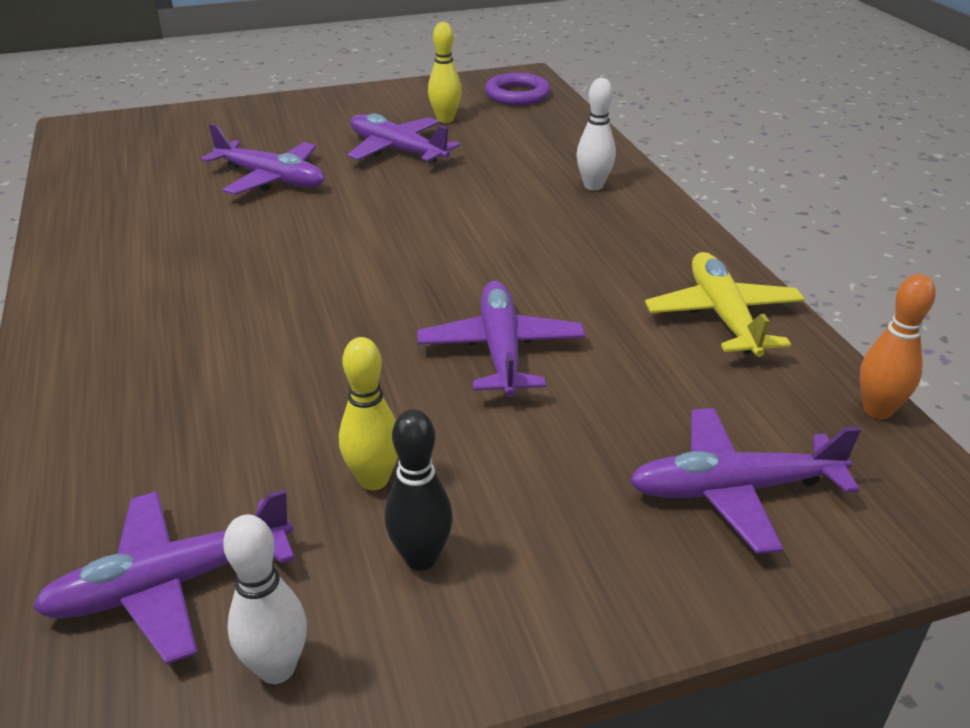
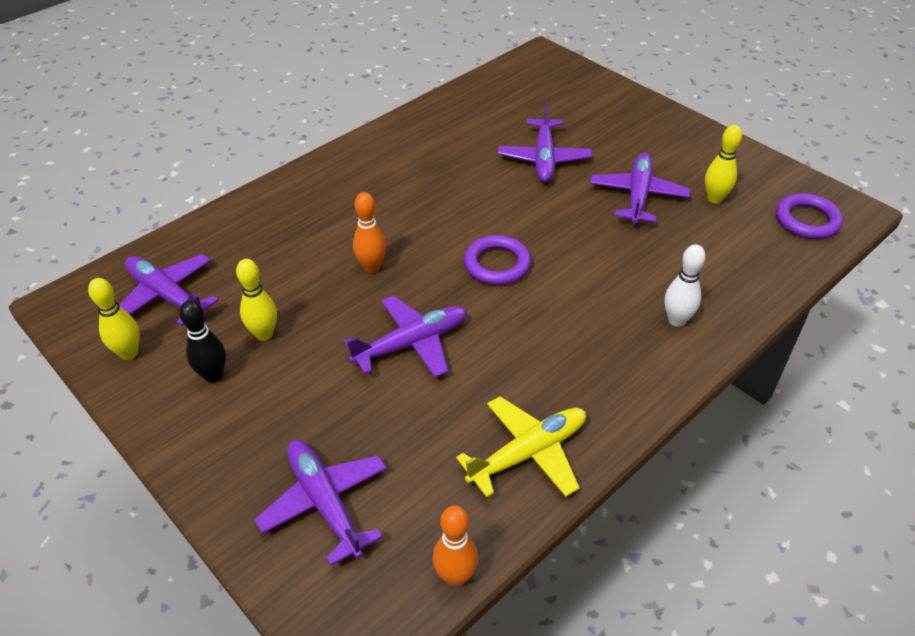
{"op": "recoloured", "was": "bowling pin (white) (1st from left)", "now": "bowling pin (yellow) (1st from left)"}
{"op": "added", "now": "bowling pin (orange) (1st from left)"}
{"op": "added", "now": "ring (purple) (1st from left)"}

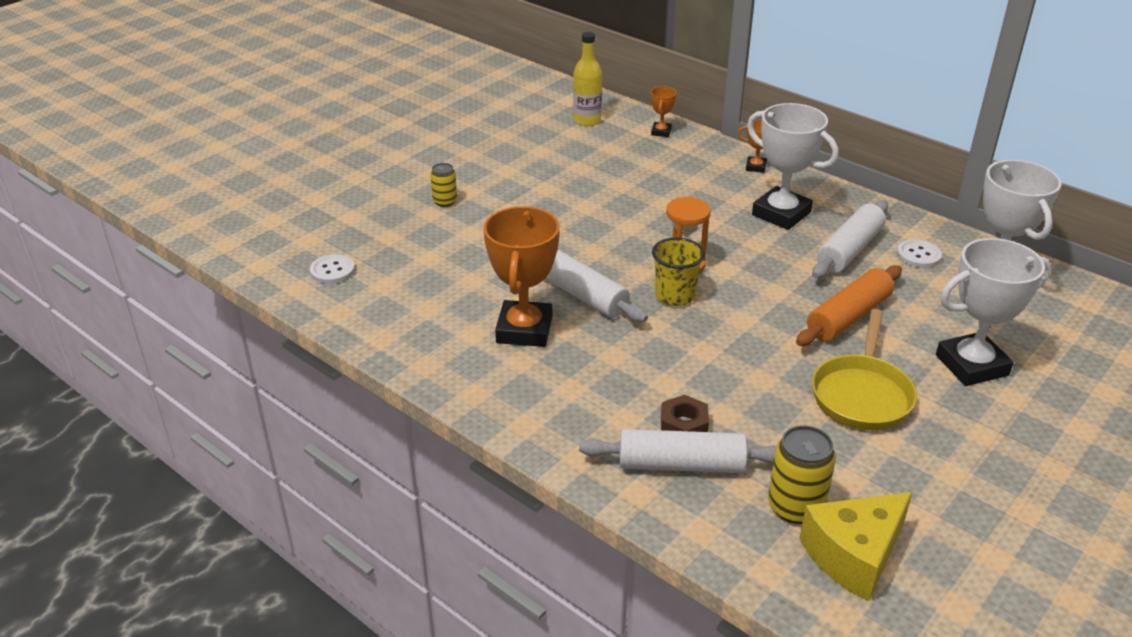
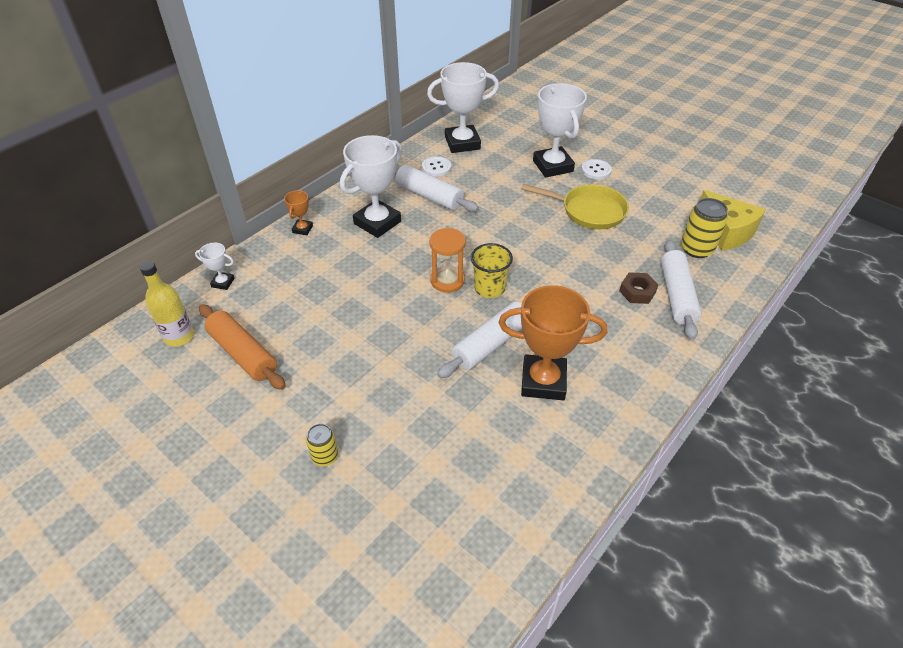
{"op": "moved", "was": "button (white) (1st from left in the first image)", "now": "button (white) (2nd from left)"}
{"op": "recoloured", "was": "trophy (orange) (2nd from left)", "now": "trophy (white) (1st from left)"}
{"op": "moved", "was": "rolling pin (orange)"}

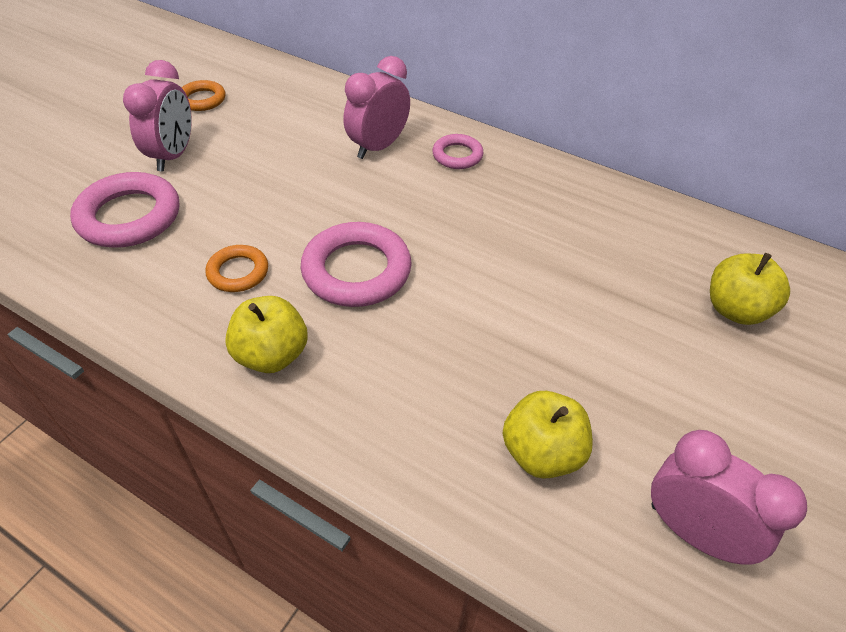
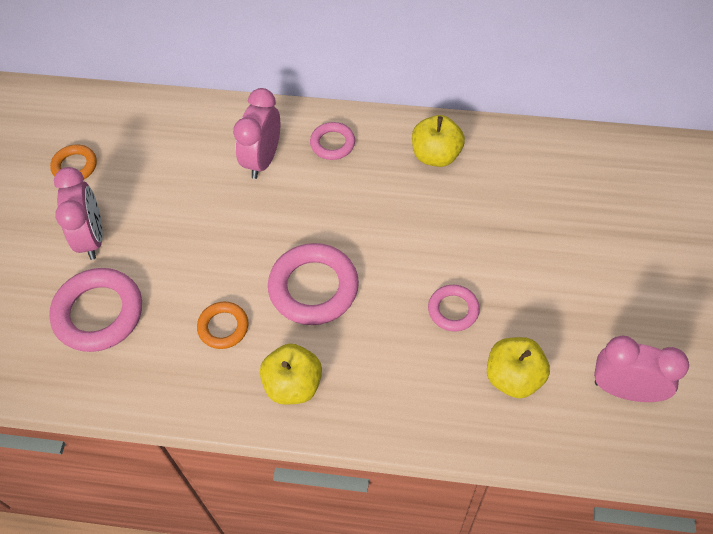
{"op": "moved", "was": "apple (yellow) (3rd from left in the first image)", "now": "apple (yellow) (2nd from left)"}
{"op": "added", "now": "ring (pink) (4th from left)"}

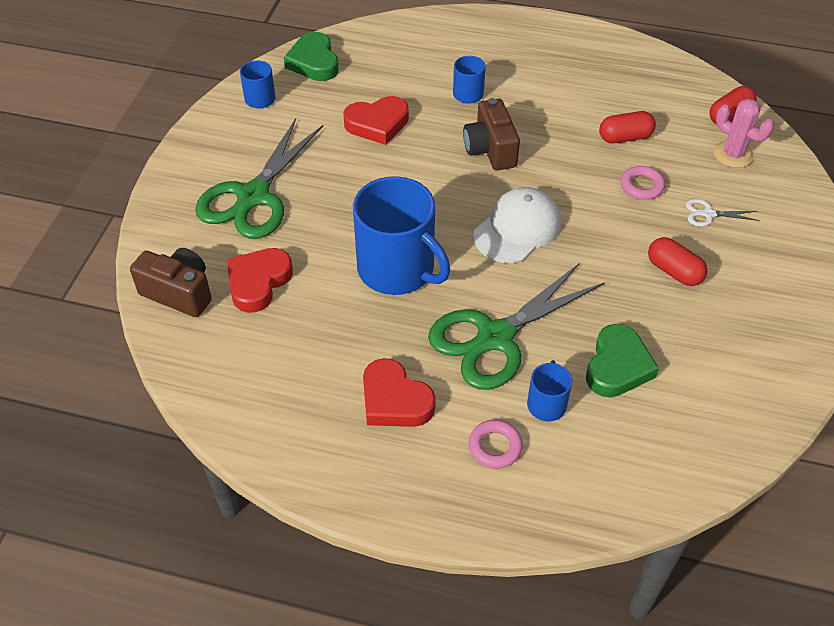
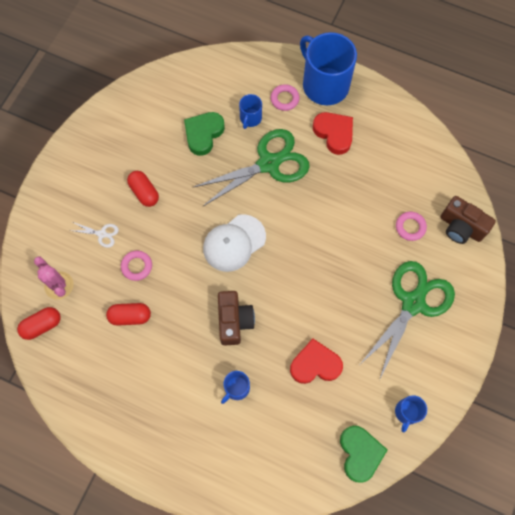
{"op": "replaced", "was": "heart (red) (1st from left)", "now": "ring (pink) (3rd from left)"}
{"op": "moved", "was": "mug (blue) (2nd from left in the first image)", "now": "mug (blue) (3rd from left)"}

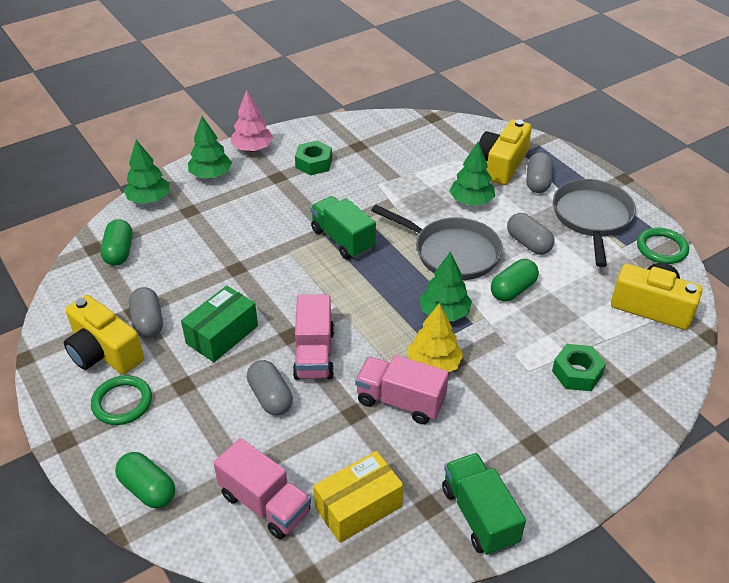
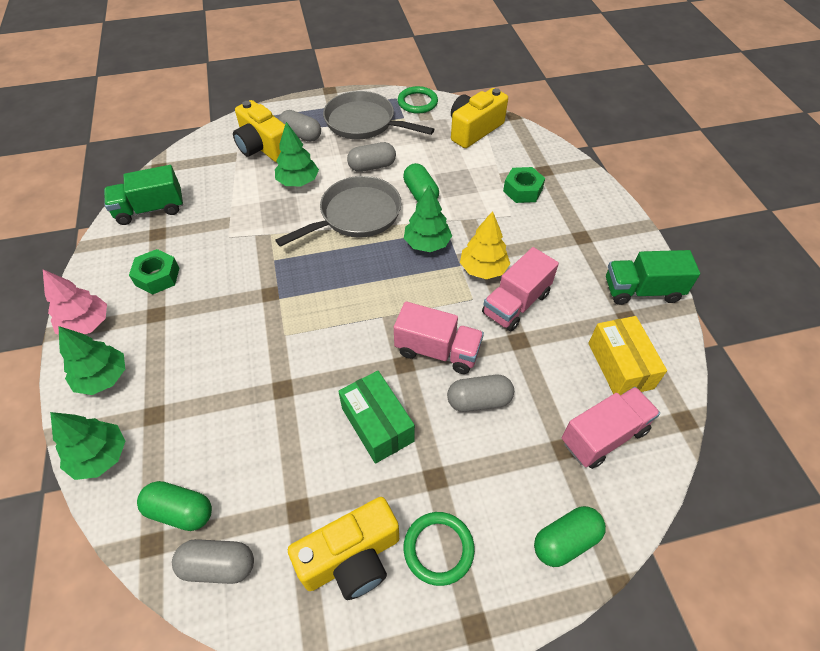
{"op": "moved", "was": "capsule (grey) (1st from left)"}
{"op": "moved", "was": "truck (green) (1st from left)"}

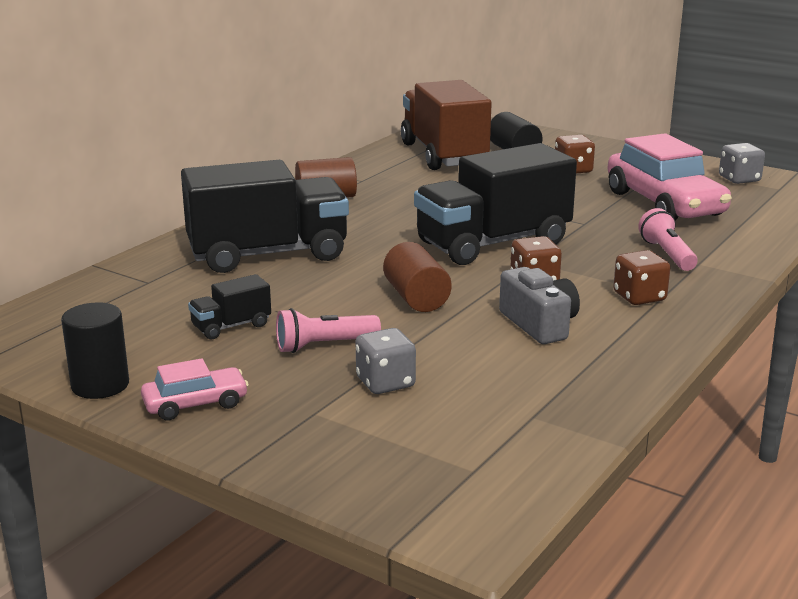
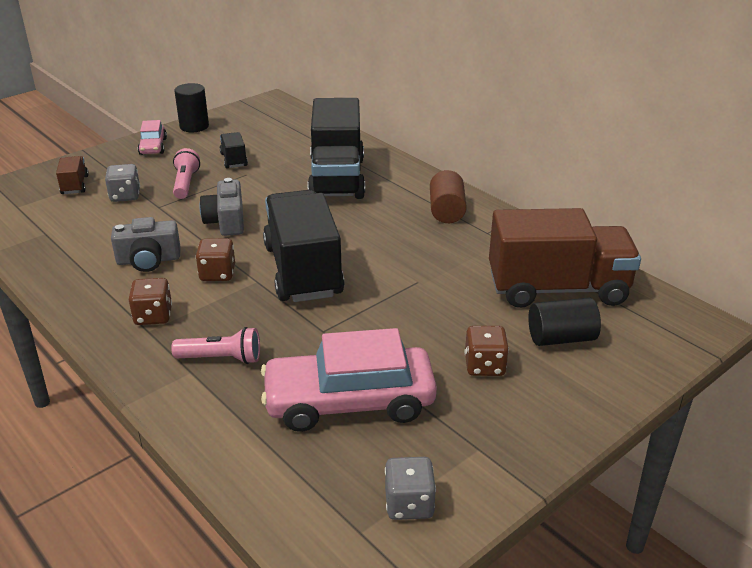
{"op": "replaced", "was": "cylinder (brown) (2nd from left)", "now": "camera (grey) (2nd from left)"}
{"op": "added", "now": "truck (brown) (1st from left)"}

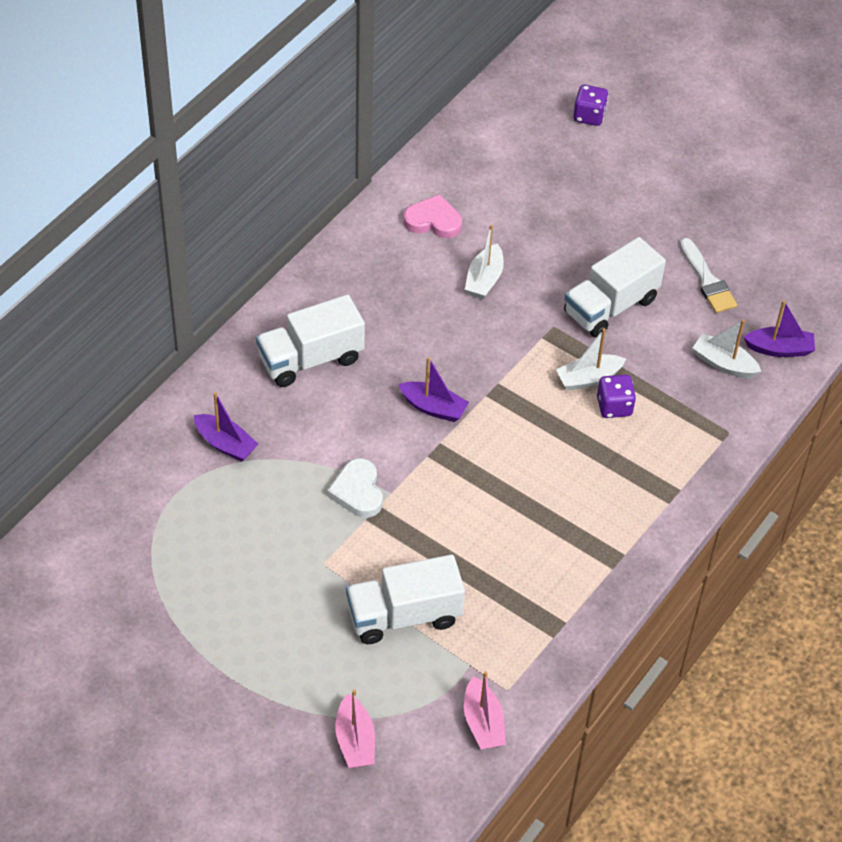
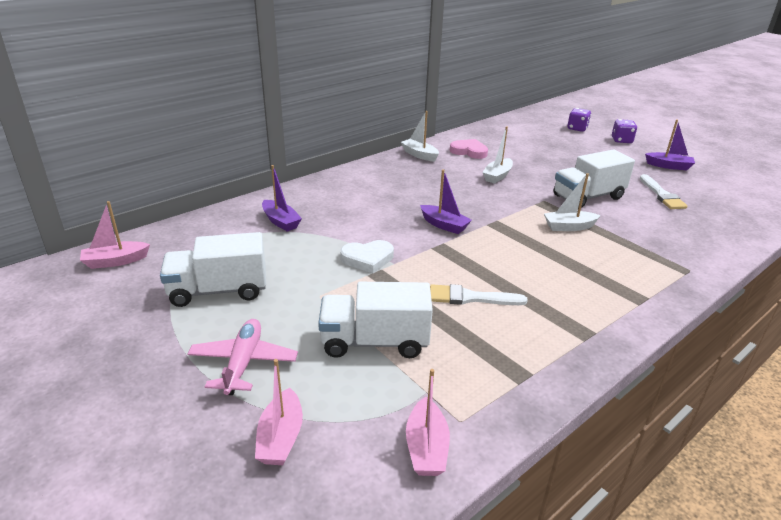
{"op": "moved", "was": "truck (white) (1st from left)"}
{"op": "turned", "was": "heart (white)", "clockwise": -105}
{"op": "moved", "was": "dice (purple) (2nd from left)"}
{"op": "moved", "was": "boat (white) (3rd from left in the first image)", "now": "boat (white) (1st from left)"}
{"op": "moved", "was": "boat (purple) (3rd from left)"}
{"op": "added", "now": "boat (pink) (1st from left)"}
{"op": "added", "now": "plane (pink)"}
{"op": "added", "now": "brush (white) (1st from left)"}

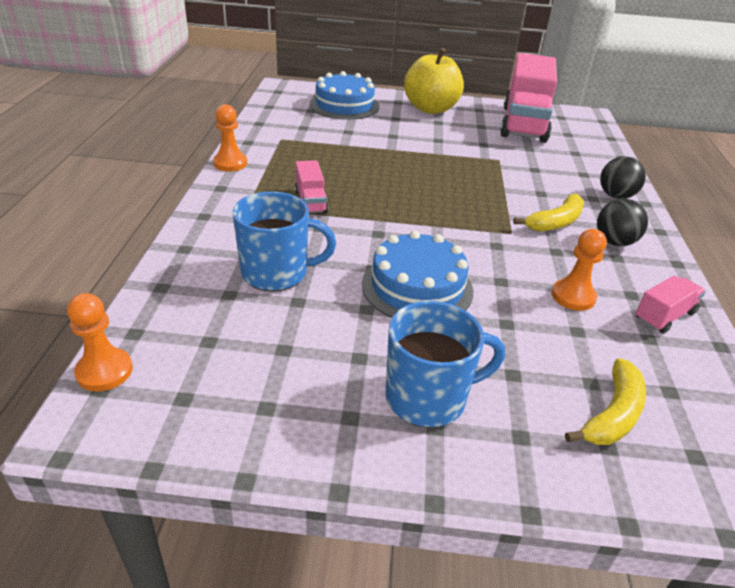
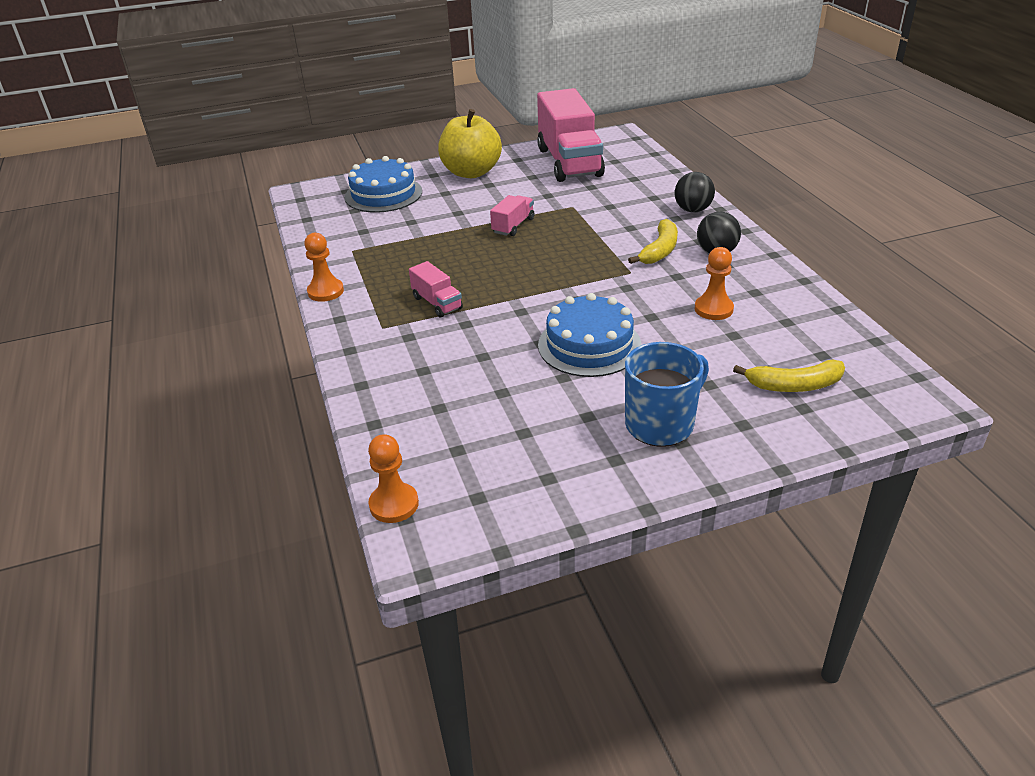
{"op": "removed", "was": "mug (blue) (1st from left)"}
{"op": "turned", "was": "banana (yellow) (2nd from left)", "clockwise": 75}
{"op": "moved", "was": "truck (pink) (3rd from left in the first image)", "now": "truck (pink) (2nd from left)"}

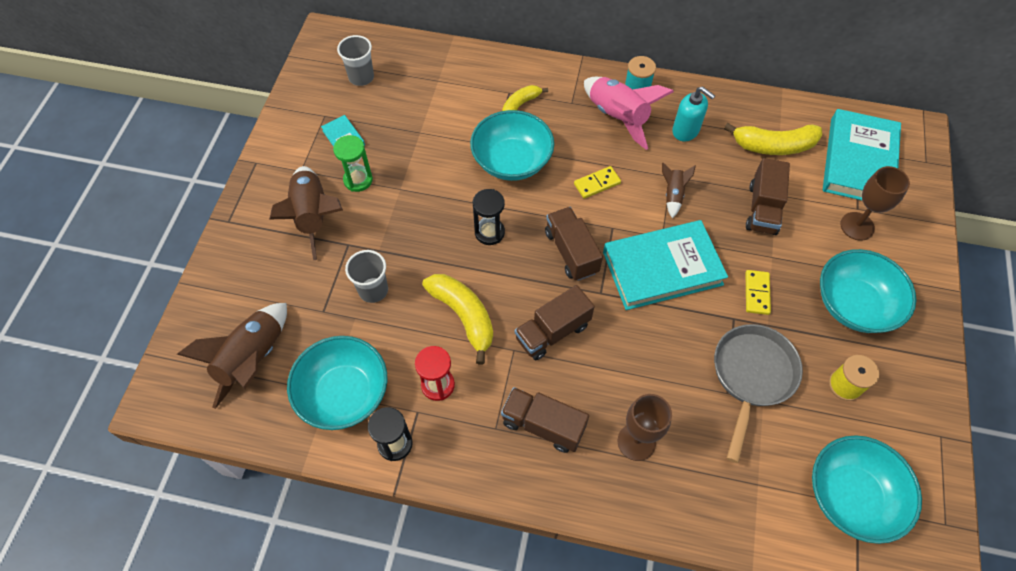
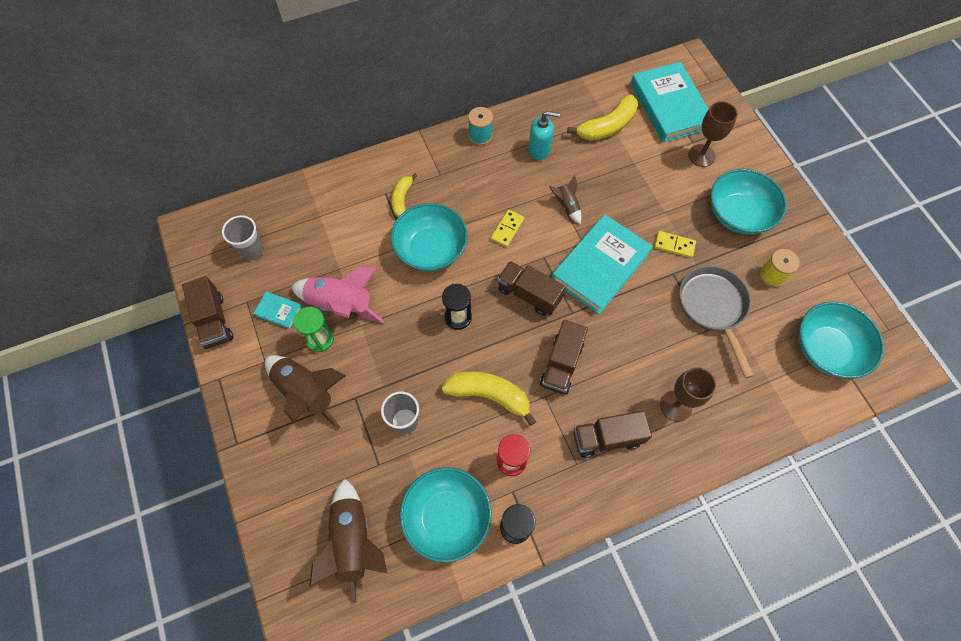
{"op": "moved", "was": "rocket (pink)"}
{"op": "moved", "was": "truck (brown) (4th from left in the first image)", "now": "truck (brown) (1st from left)"}
{"op": "turned", "was": "domino (yellow) (2nd from left)", "clockwise": -45}

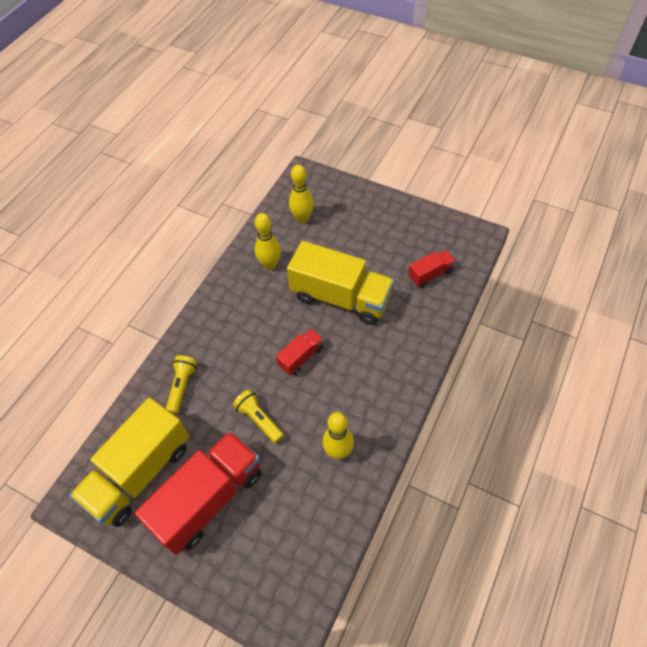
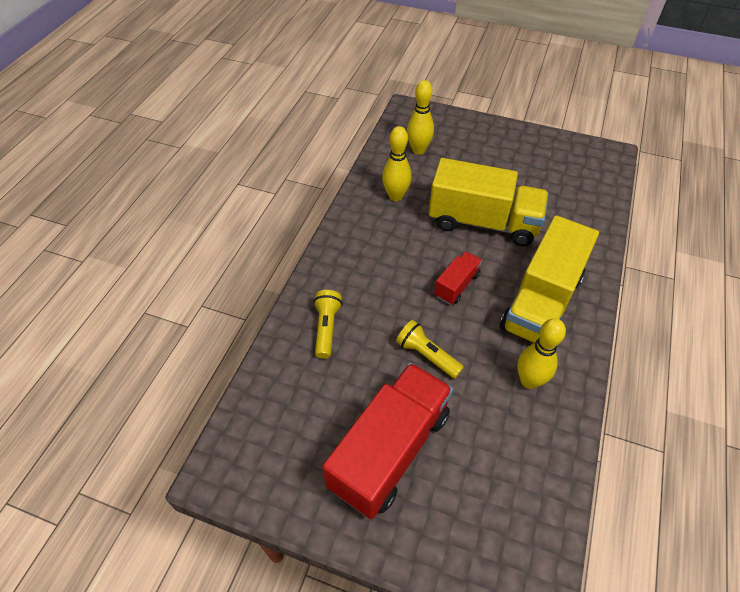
{"op": "moved", "was": "truck (yellow) (1st from left in the first image)", "now": "truck (yellow) (2nd from left)"}
{"op": "removed", "was": "truck (red) (3rd from left)"}

